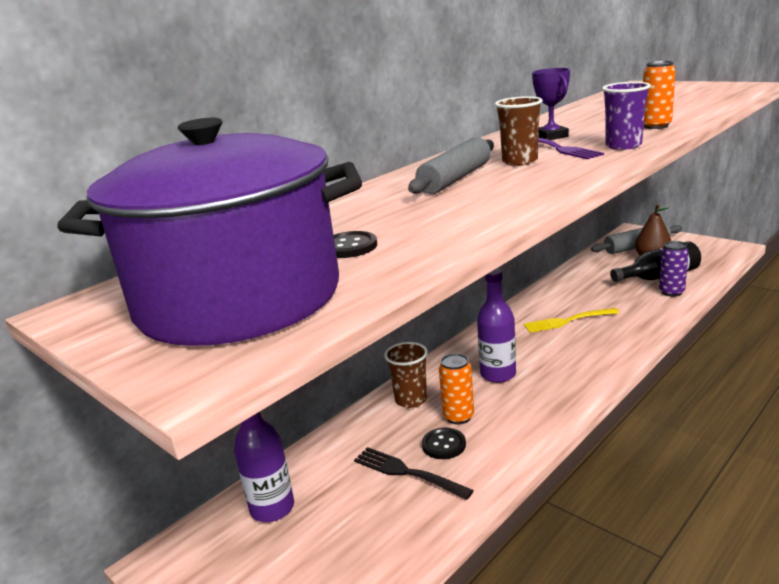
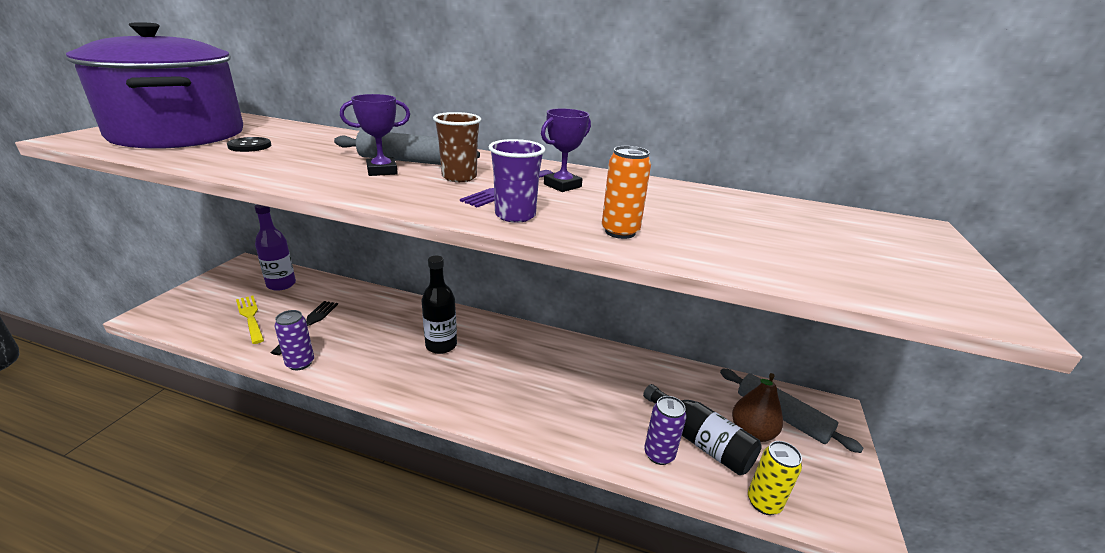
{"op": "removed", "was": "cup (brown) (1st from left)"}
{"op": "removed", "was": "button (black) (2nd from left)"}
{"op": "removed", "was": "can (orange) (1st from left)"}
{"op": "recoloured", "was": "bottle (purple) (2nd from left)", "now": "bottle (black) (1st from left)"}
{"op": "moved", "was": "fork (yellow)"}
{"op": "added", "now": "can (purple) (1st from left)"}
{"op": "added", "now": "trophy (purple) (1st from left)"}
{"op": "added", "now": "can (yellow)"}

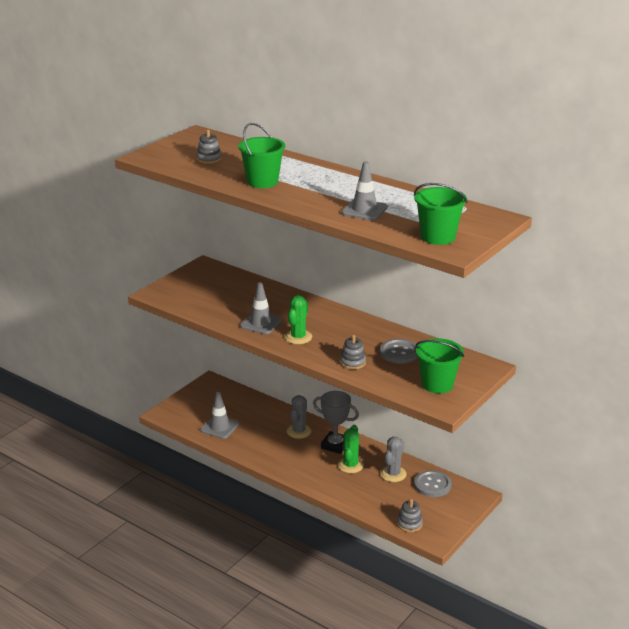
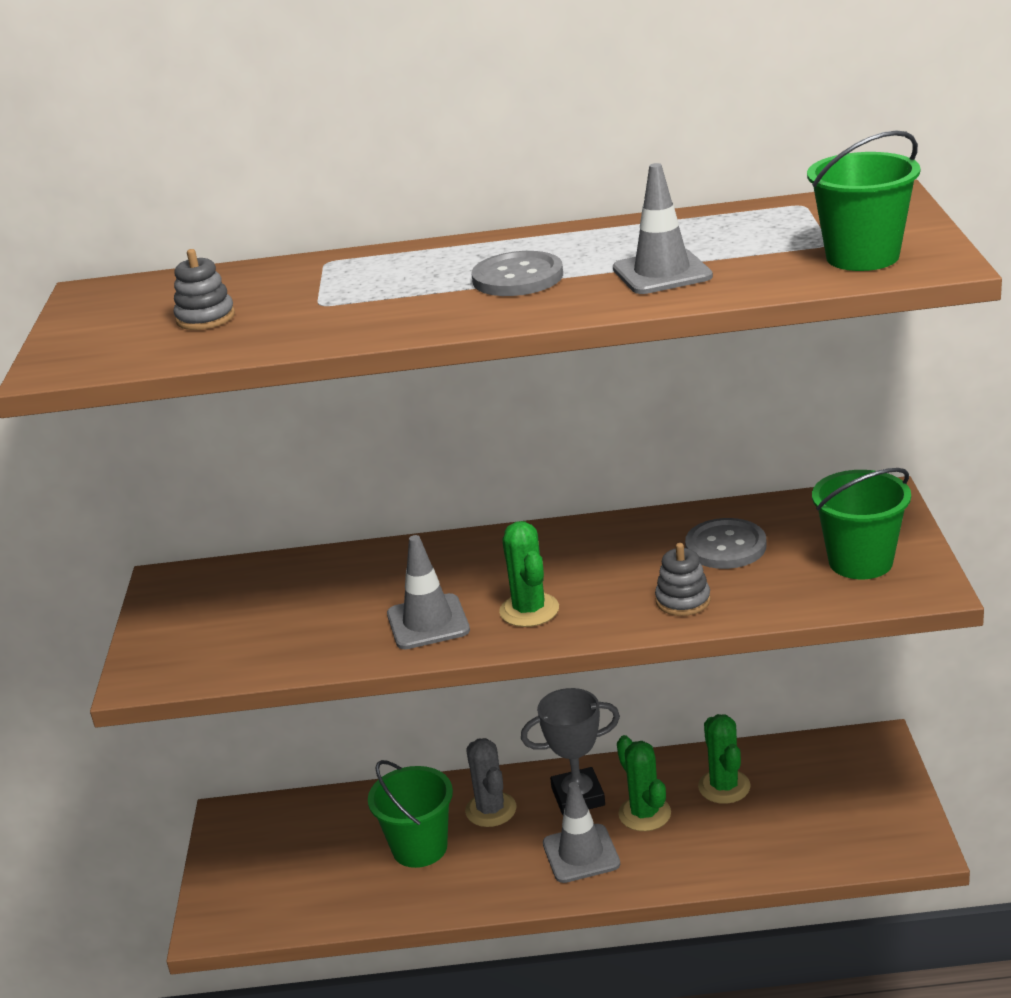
{"op": "moved", "was": "traffic cone (grey) (1st from left in the first image)", "now": "traffic cone (grey) (2nd from left)"}
{"op": "moved", "was": "bucket (green) (1st from left)"}
{"op": "recoloured", "was": "cactus (grey) (2nd from left)", "now": "cactus (green) (3rd from left)"}
{"op": "removed", "was": "stacking toy (grey) (3rd from left)"}
{"op": "moved", "was": "button (grey) (2nd from left in the first image)", "now": "button (grey) (1st from left)"}

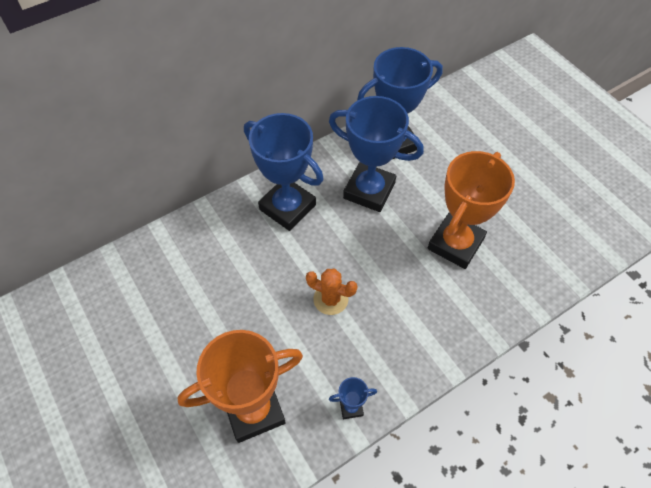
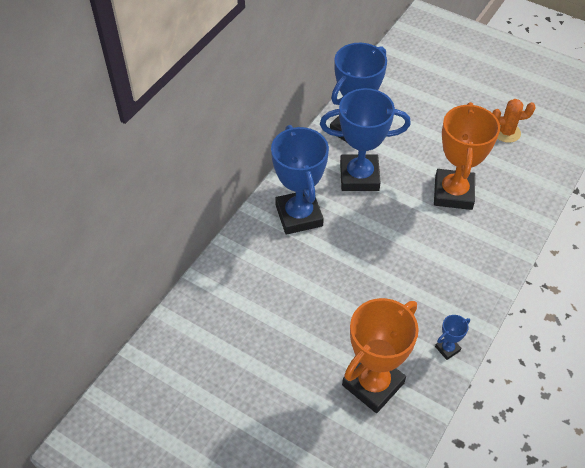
{"op": "turned", "was": "trophy (blue) (1st from left)", "clockwise": 60}
{"op": "moved", "was": "cactus (orange)"}

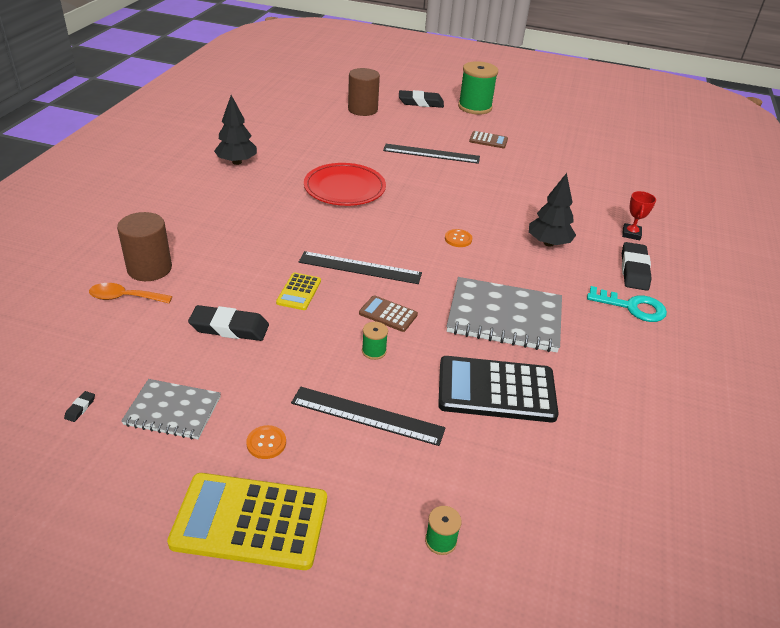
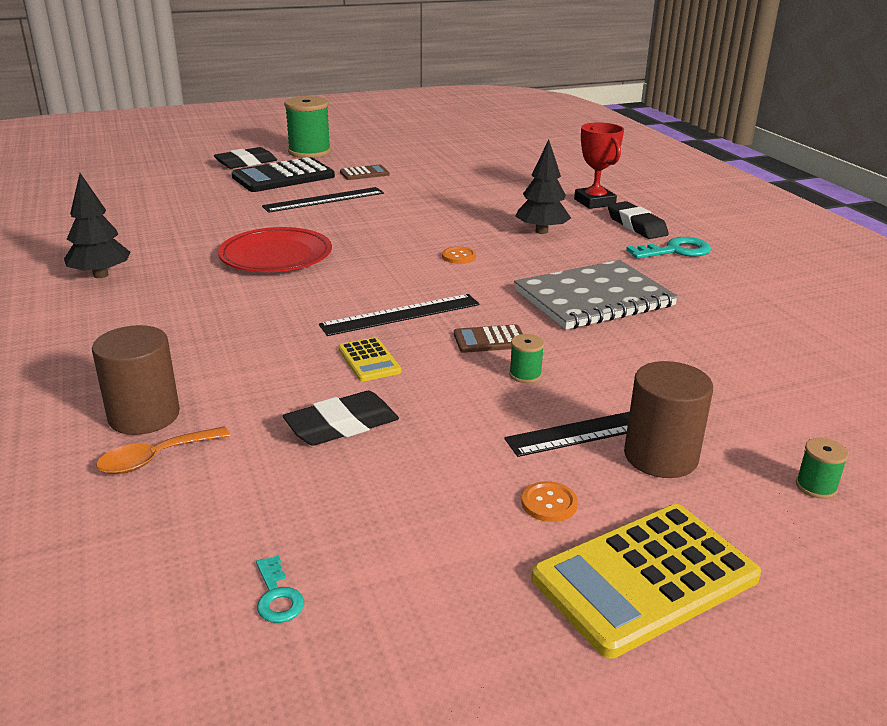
{"op": "replaced", "was": "eraser (black) (1st from left)", "now": "key (turquoise) (1st from left)"}
{"op": "removed", "was": "notebook (grey) (1st from left)"}
{"op": "moved", "was": "cylinder (brown) (2nd from left)"}
{"op": "moved", "was": "calculator (black)"}
{"op": "resized", "was": "trophy (red)", "ratio": 1.58}

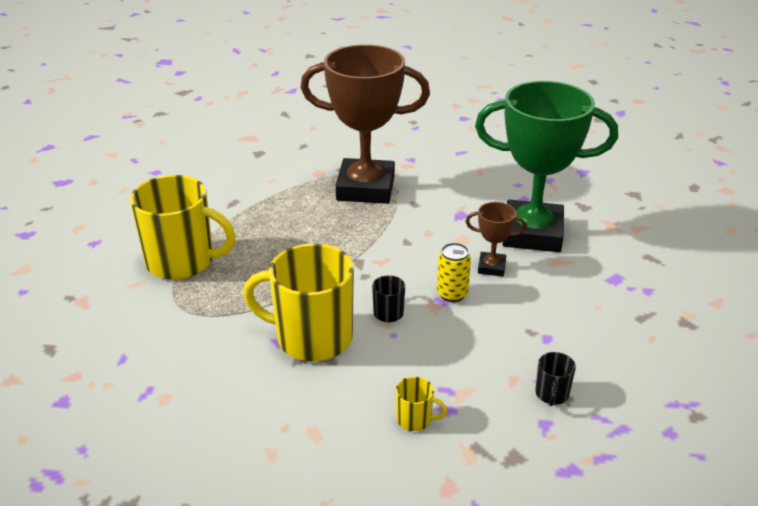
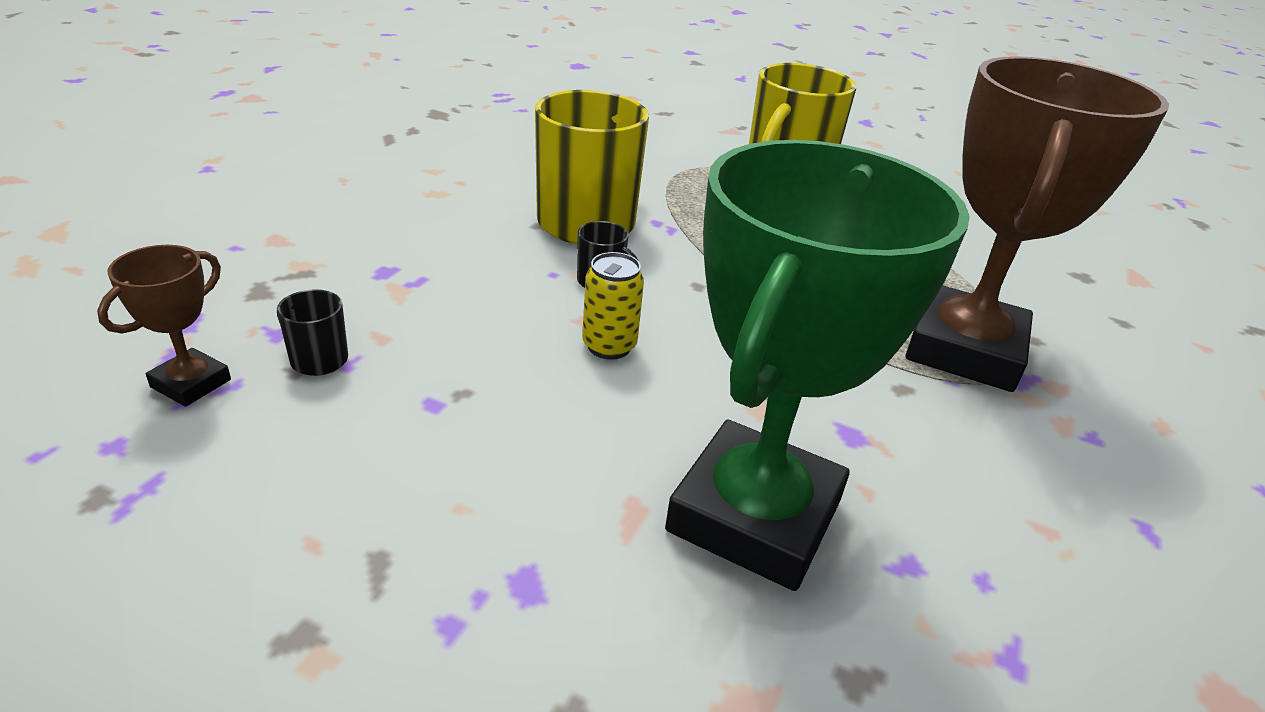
{"op": "removed", "was": "mug (yellow) (3rd from left)"}
{"op": "moved", "was": "trophy (brown) (2nd from left in the first image)", "now": "trophy (brown) (1st from left)"}

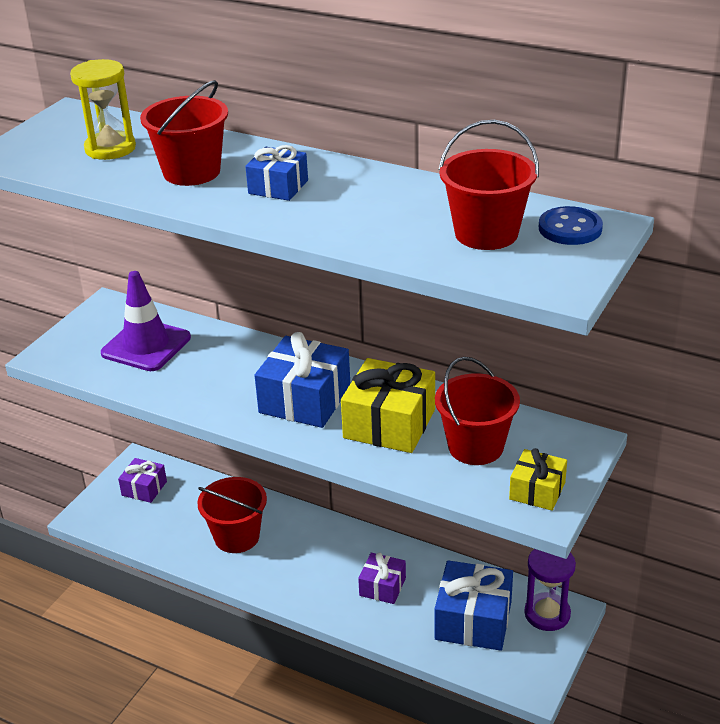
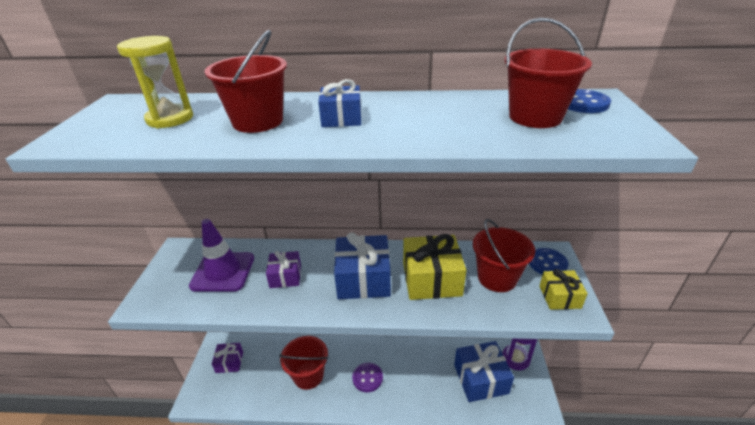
{"op": "moved", "was": "gift (purple) (2nd from left)"}
{"op": "added", "now": "button (purple)"}
{"op": "added", "now": "button (blue) (1st from left)"}

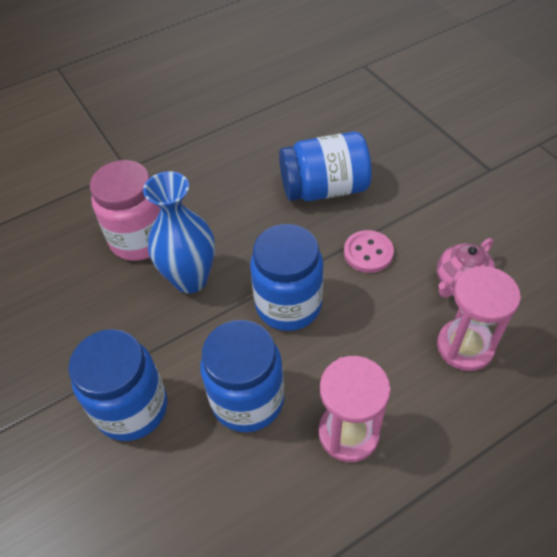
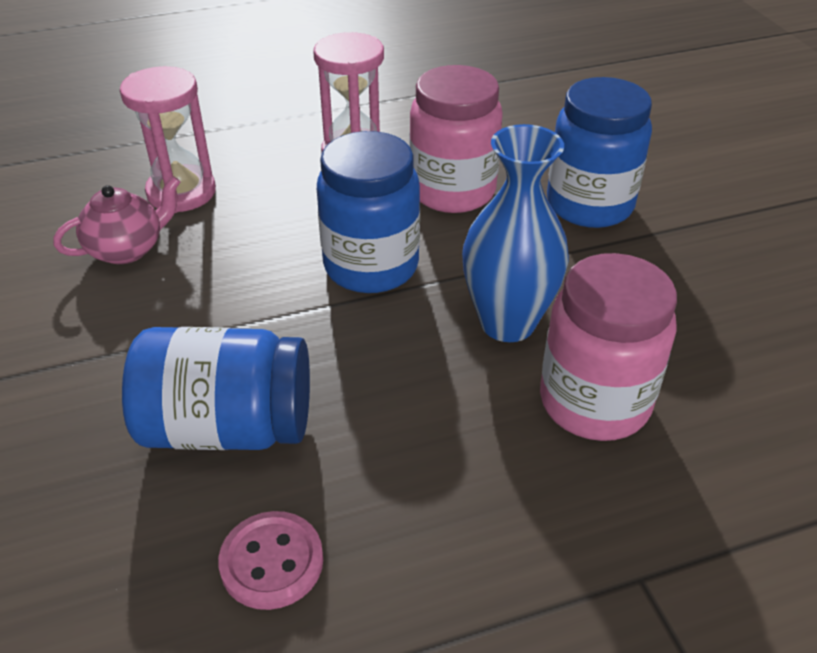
{"op": "recoloured", "was": "jar (blue) (2nd from left)", "now": "jar (pink) (1st from left)"}
{"op": "moved", "was": "button (pink)"}

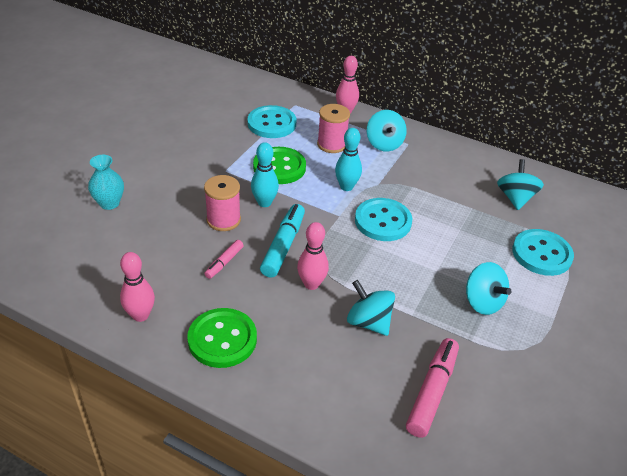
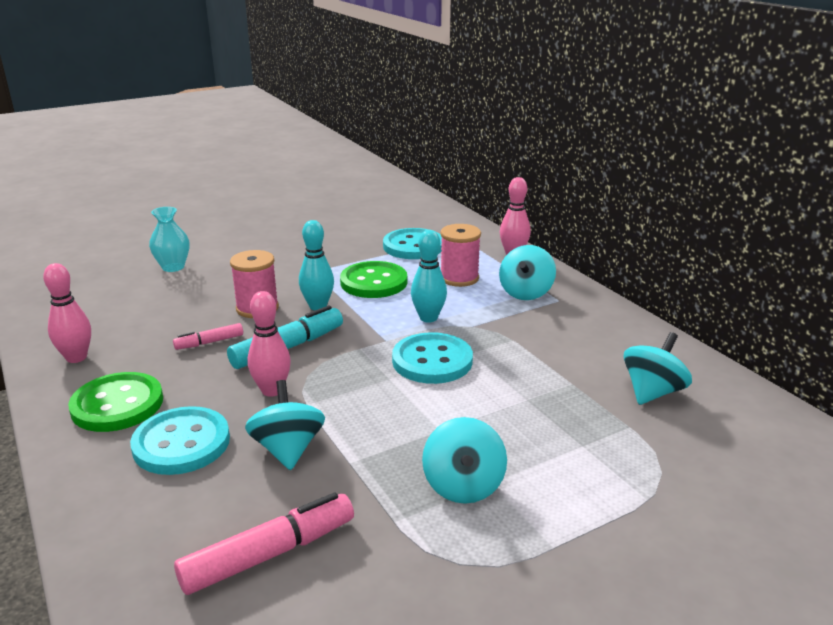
{"op": "moved", "was": "button (turquoise) (3rd from left in the first image)", "now": "button (turquoise) (1st from left)"}

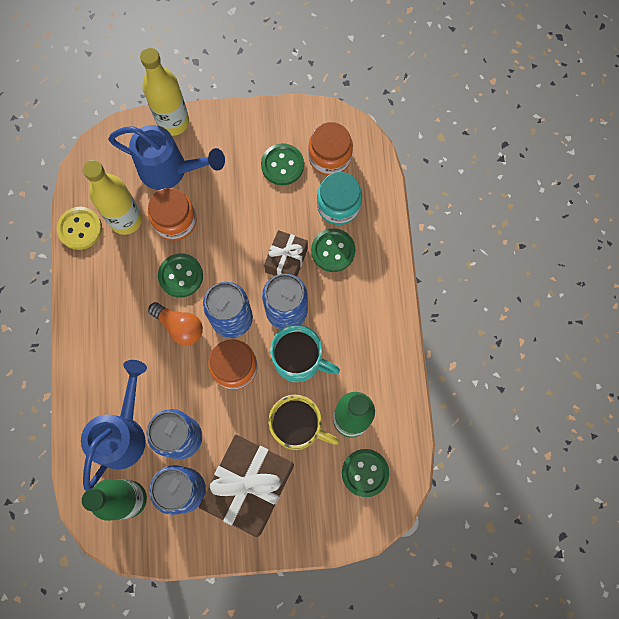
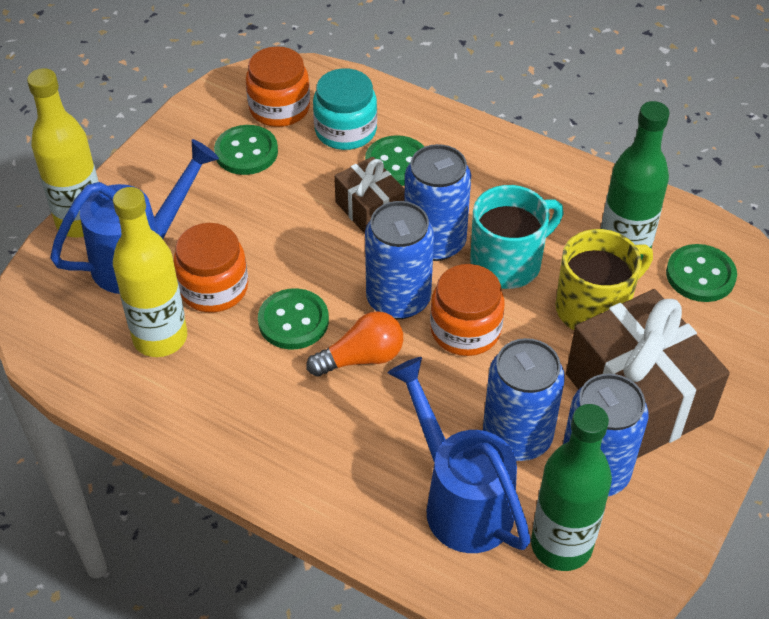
{"op": "removed", "was": "button (yellow)"}

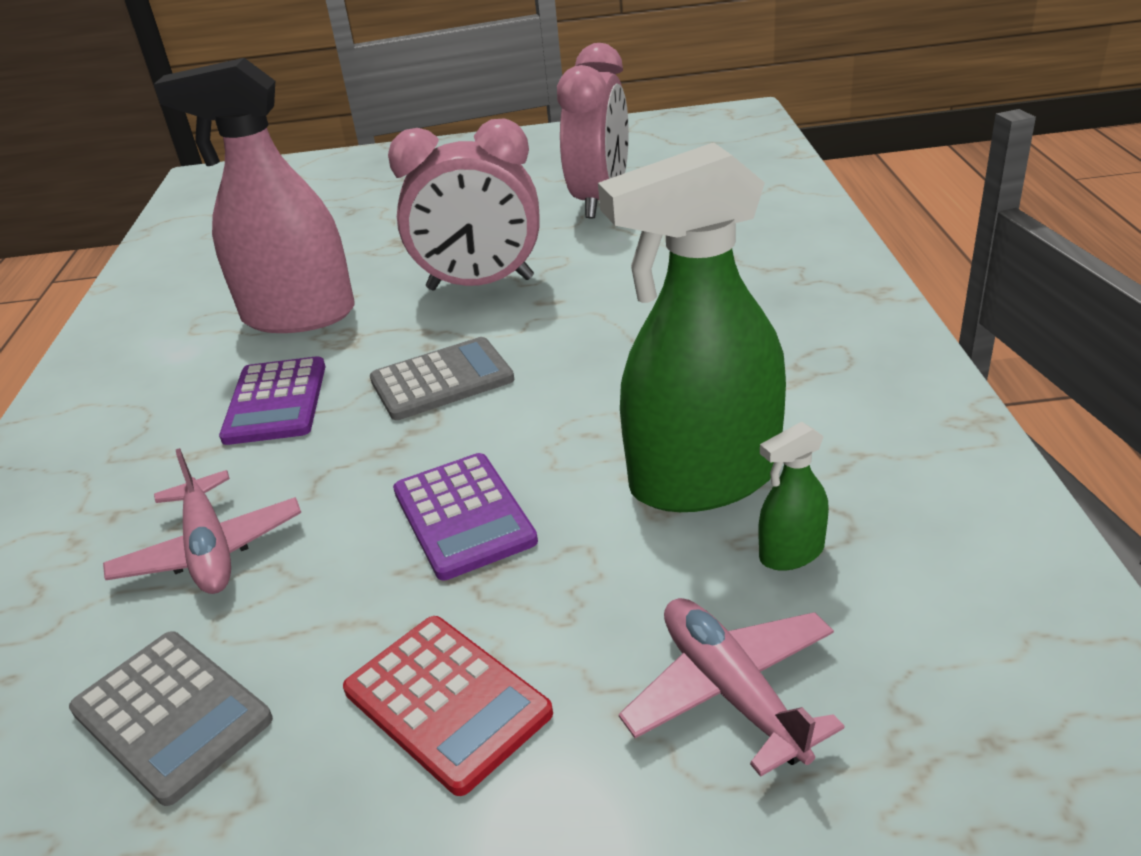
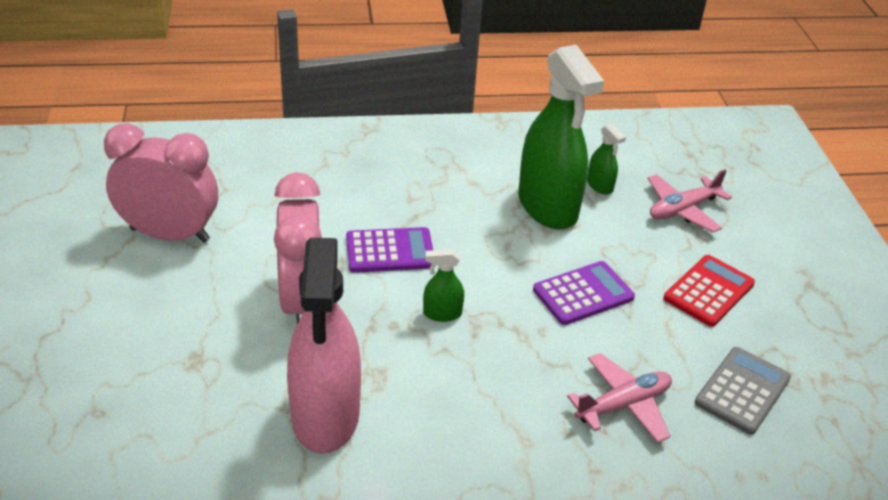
{"op": "moved", "was": "calculator (purple) (1st from left)"}
{"op": "replaced", "was": "calculator (grey) (2nd from left)", "now": "spray bottle (green) (1st from left)"}

